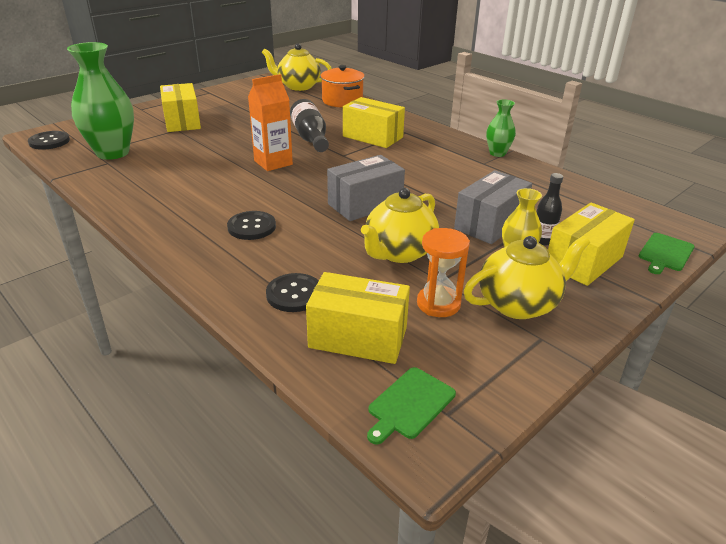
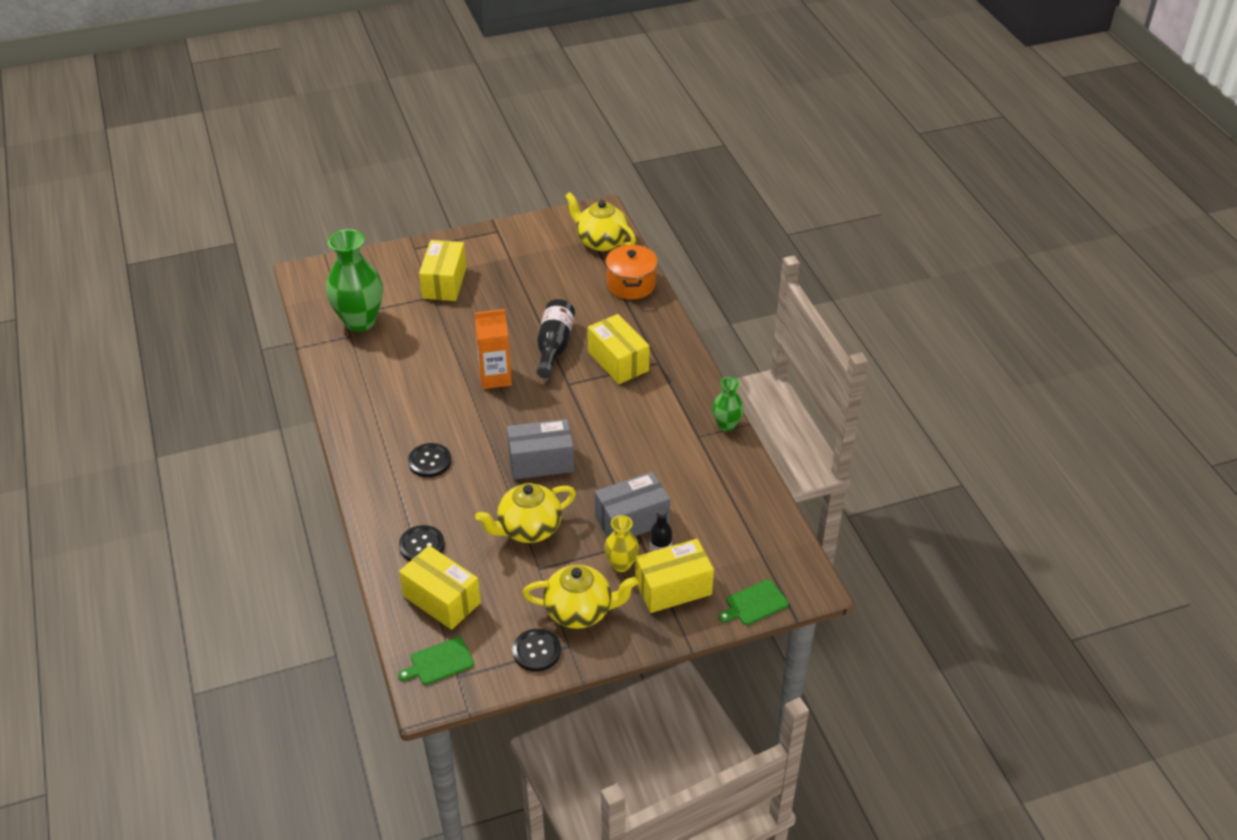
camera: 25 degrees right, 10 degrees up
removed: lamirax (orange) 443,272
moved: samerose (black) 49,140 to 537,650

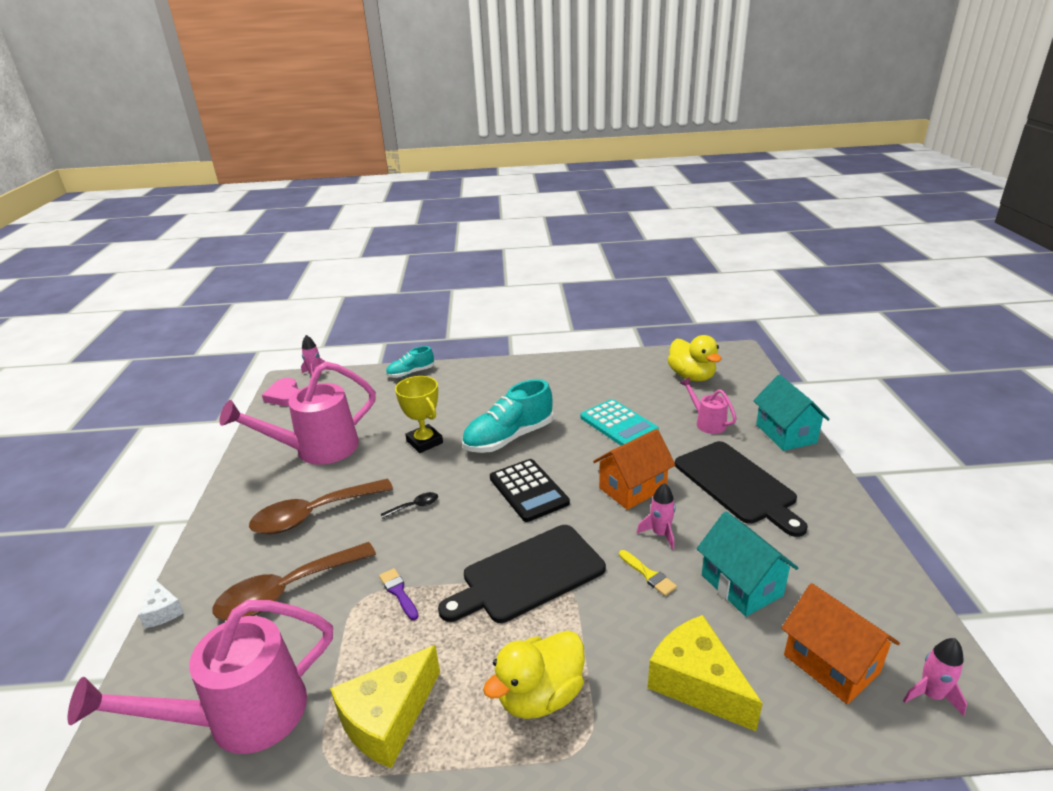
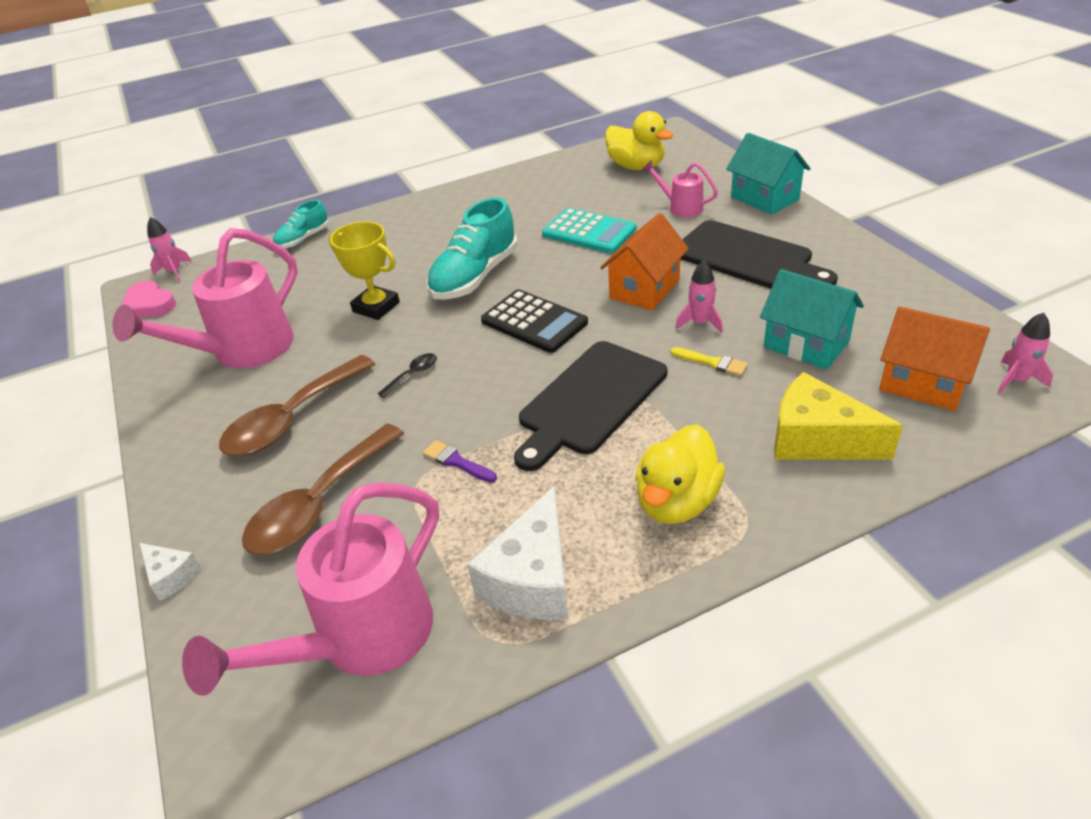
camera: 20 degrees left, 10 degrees up
recoloured: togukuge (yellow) 385,707 to togukuge (white) 517,553

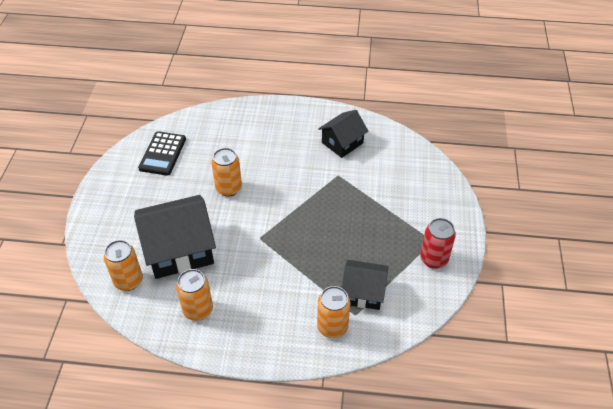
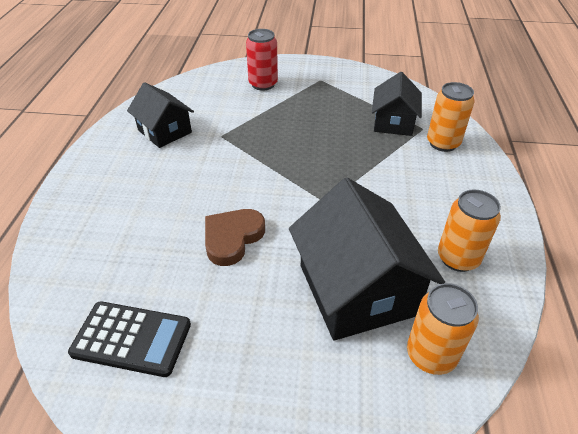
camera: 90 degrees left, 5 degrees down
moved: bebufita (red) 438,243 to 262,60
replaced: bebufita (orange) 226,172 to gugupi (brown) 235,237

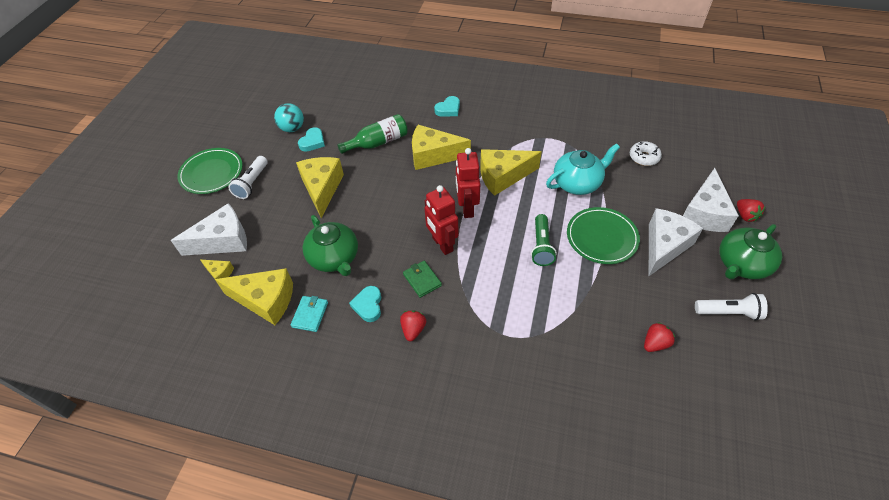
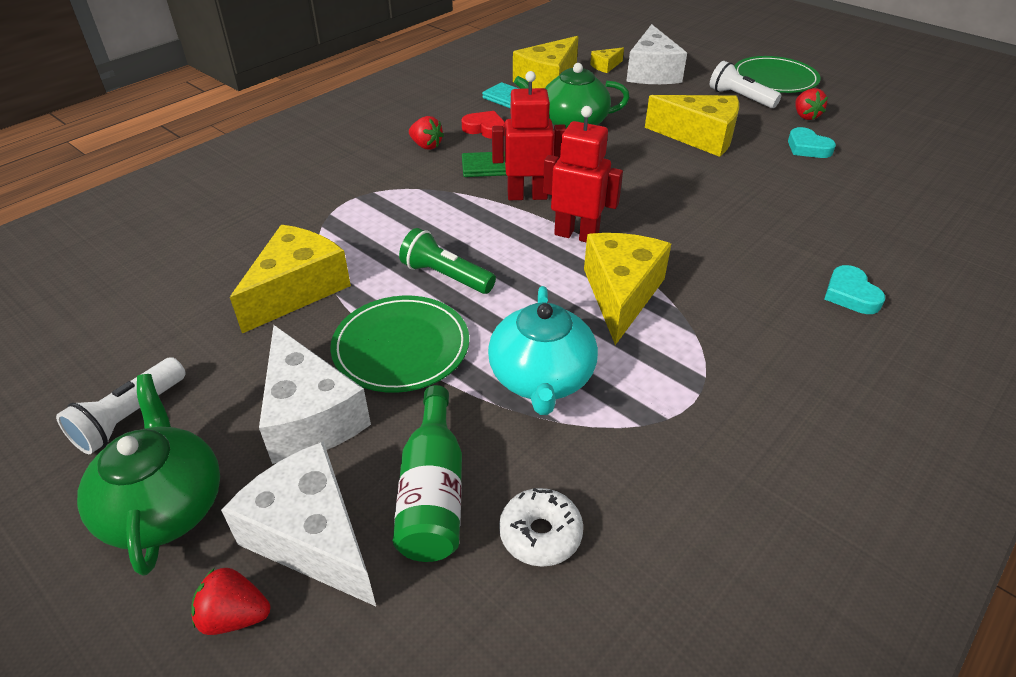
camera: 115 degrees right, 10 degrees down
removed: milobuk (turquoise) 289,117
moved: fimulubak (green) 372,134 to 427,473; togukuge (yellow) 441,147 to 290,279; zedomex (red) 659,337 to 811,104
recoloured: gugupi (turquoise) 365,304 to gugupi (red) 483,125

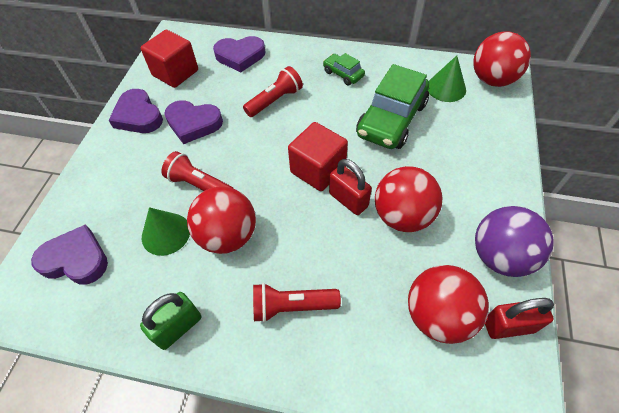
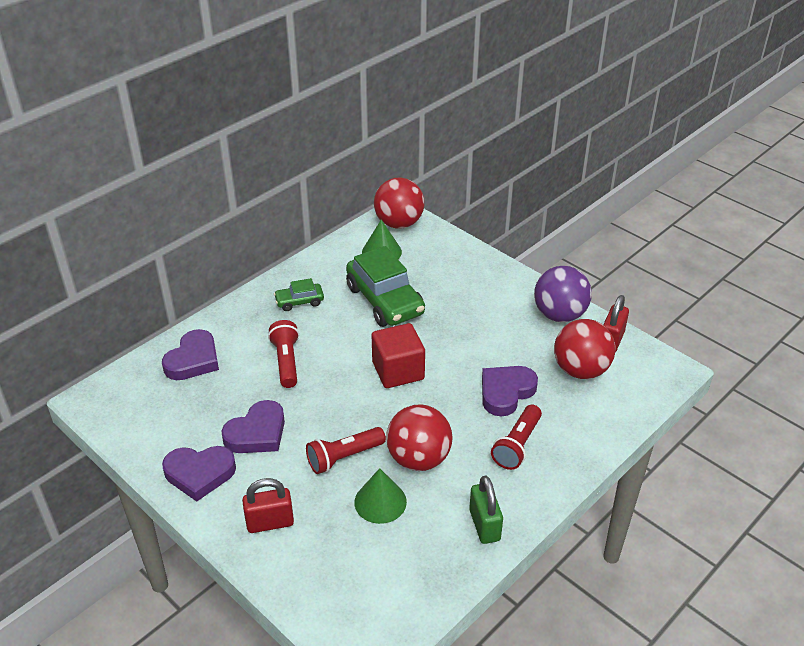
camera: 60 degrees left, 15 degrees down
removed: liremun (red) 169,59; milobuk (red) 409,199
moved: gugupi (purple) 69,254 to 510,391; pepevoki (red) 350,187 to 268,505

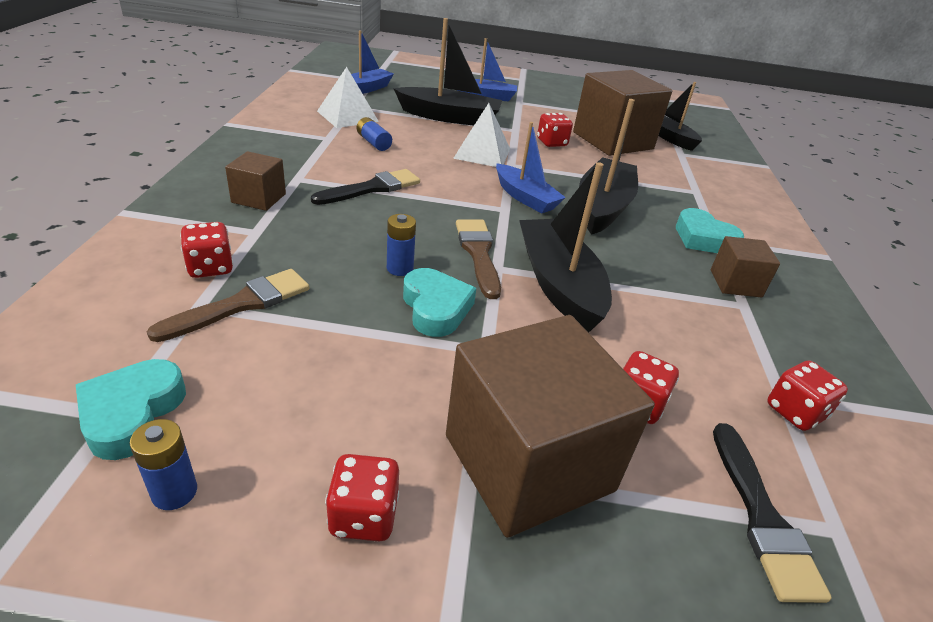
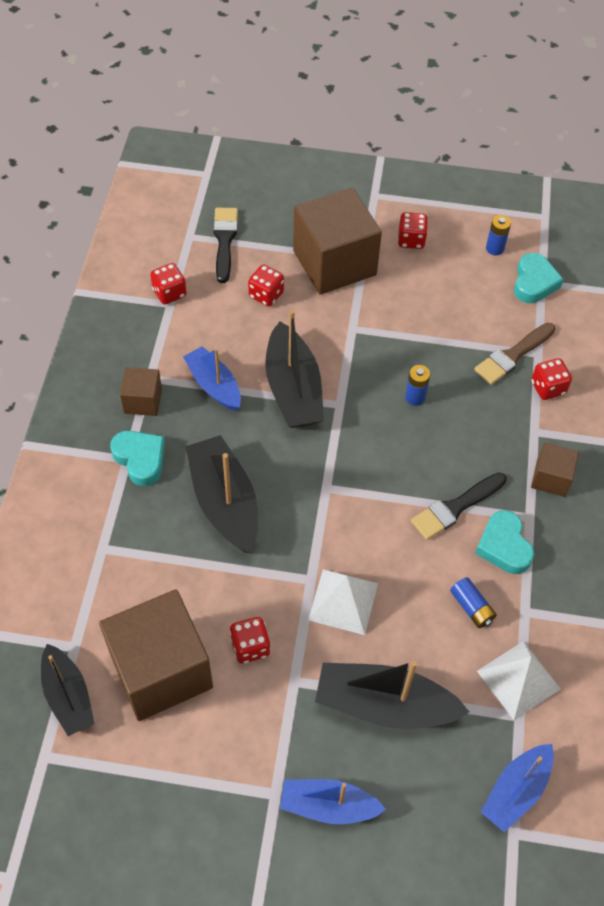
camera: 175 degrees left, 20 degrees up
removed: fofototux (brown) 478,259
moved: gugupi (turquoise) 439,302 to 504,542; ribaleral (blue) 531,167 to 212,378
turned: ribaleral (black) 608,167 = 222,494 135 degrees clockwise

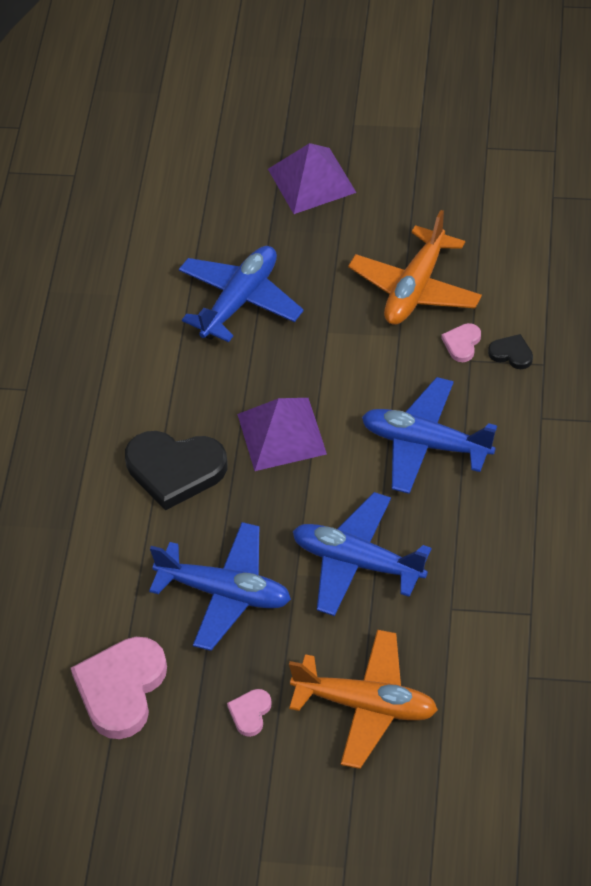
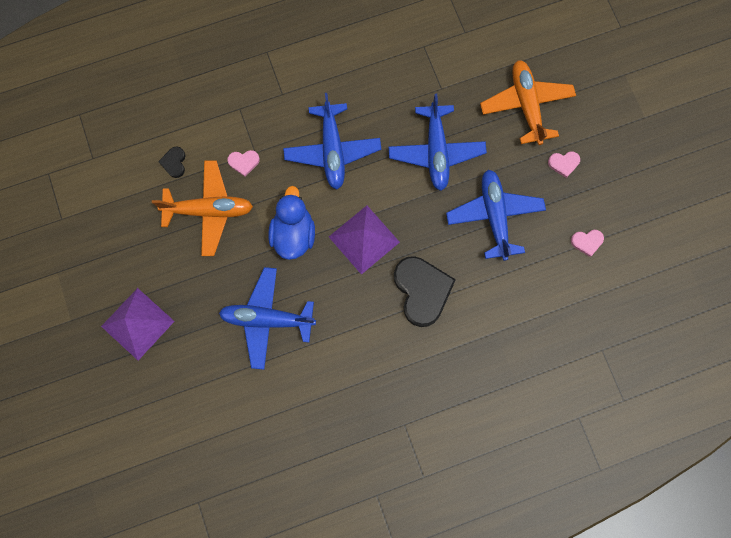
camera: 120 degrees left, 25 degrees up
added: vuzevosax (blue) 292,223
moved: gugupi (black) 510,351 to 171,162
resized: gugupi (pink) 119,688 = 587,243 x0.46

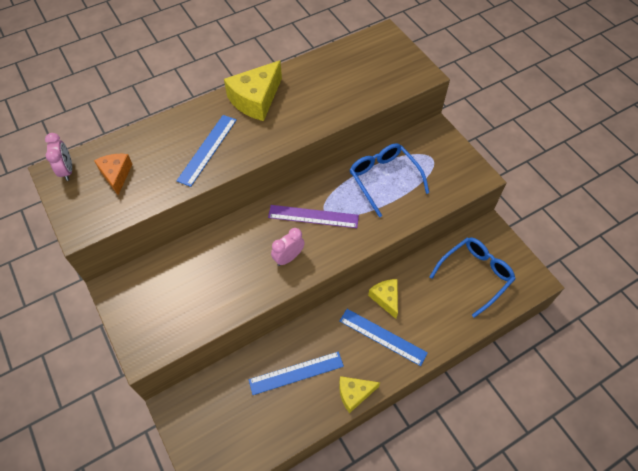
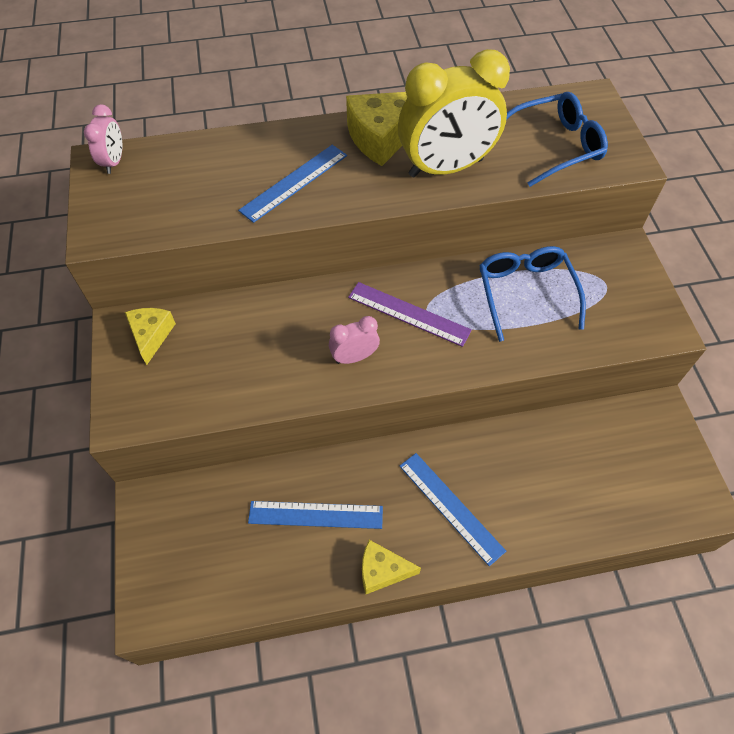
camera: 20 degrees right, 0 degrees up
removed: togukuge (orange) 113,174
added: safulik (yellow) 454,113
moved: togukuge (yellow) 383,299 to 150,336; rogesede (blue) 472,277 to 557,139

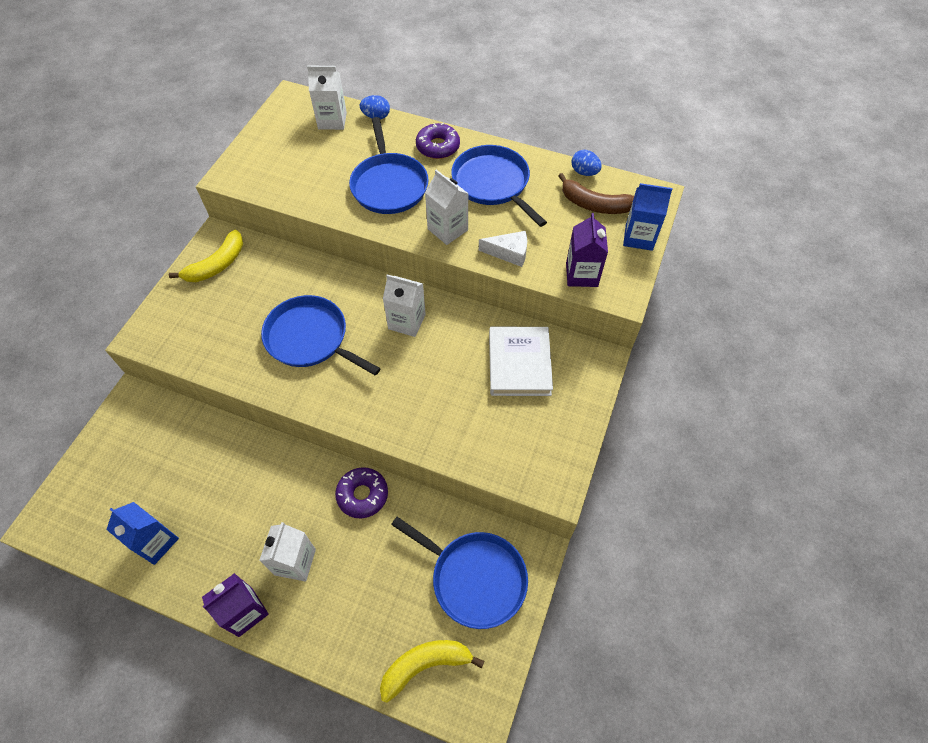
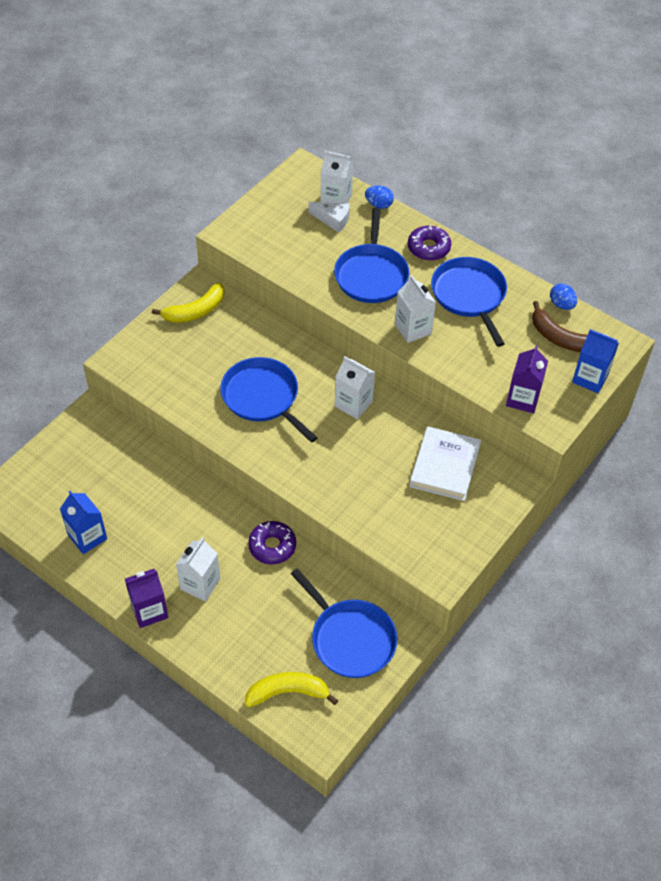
camera: 15 degrees right, 5 degrees down
moved: togukuge (white) 503,249 to 329,217

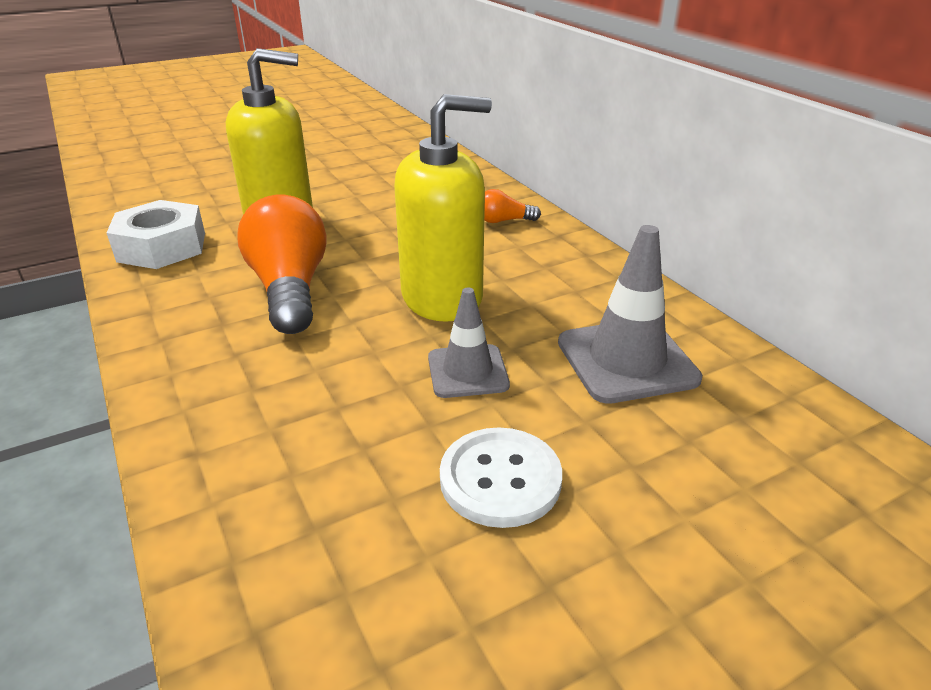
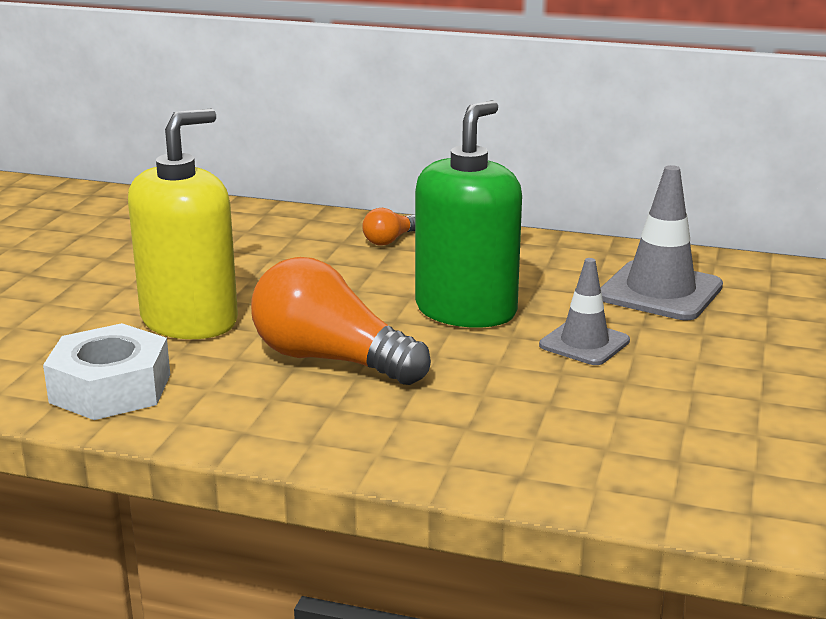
camera: 45 degrees left, 10 degrees down
removed: samerose (white) 501,477
recoloured: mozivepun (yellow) 443,208 to mozivepun (green) 468,214

